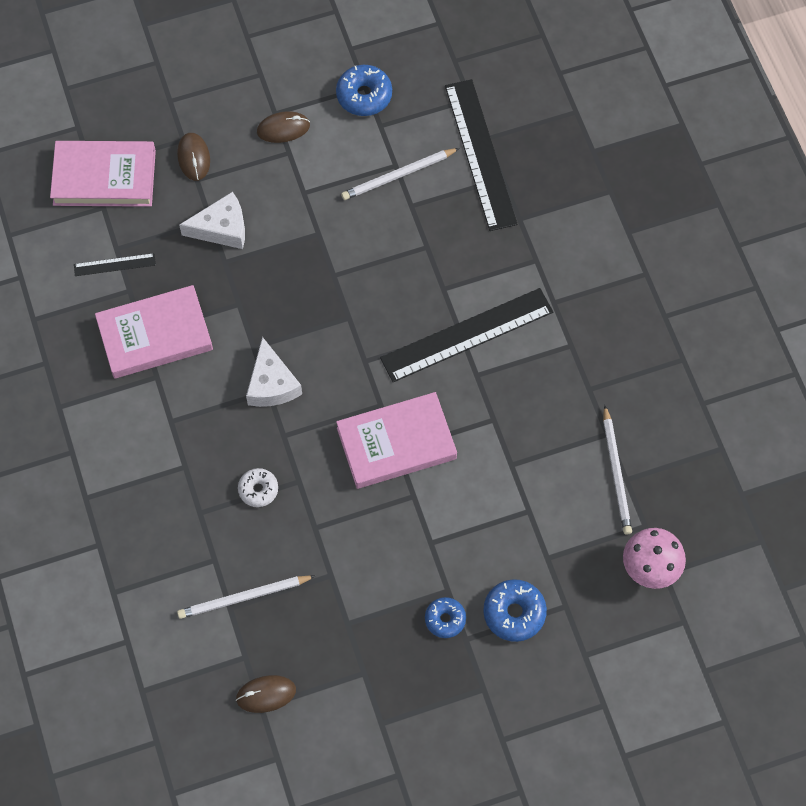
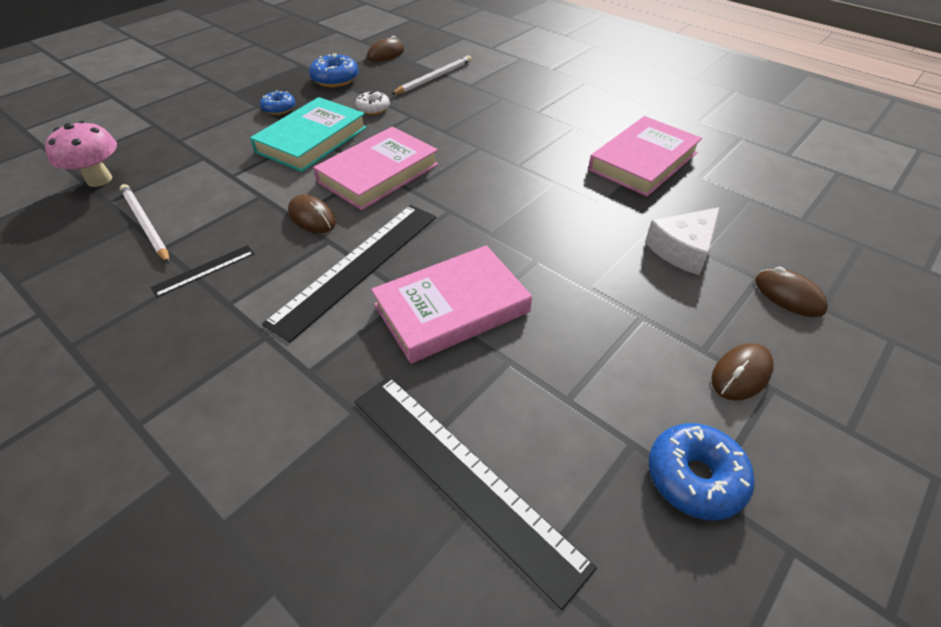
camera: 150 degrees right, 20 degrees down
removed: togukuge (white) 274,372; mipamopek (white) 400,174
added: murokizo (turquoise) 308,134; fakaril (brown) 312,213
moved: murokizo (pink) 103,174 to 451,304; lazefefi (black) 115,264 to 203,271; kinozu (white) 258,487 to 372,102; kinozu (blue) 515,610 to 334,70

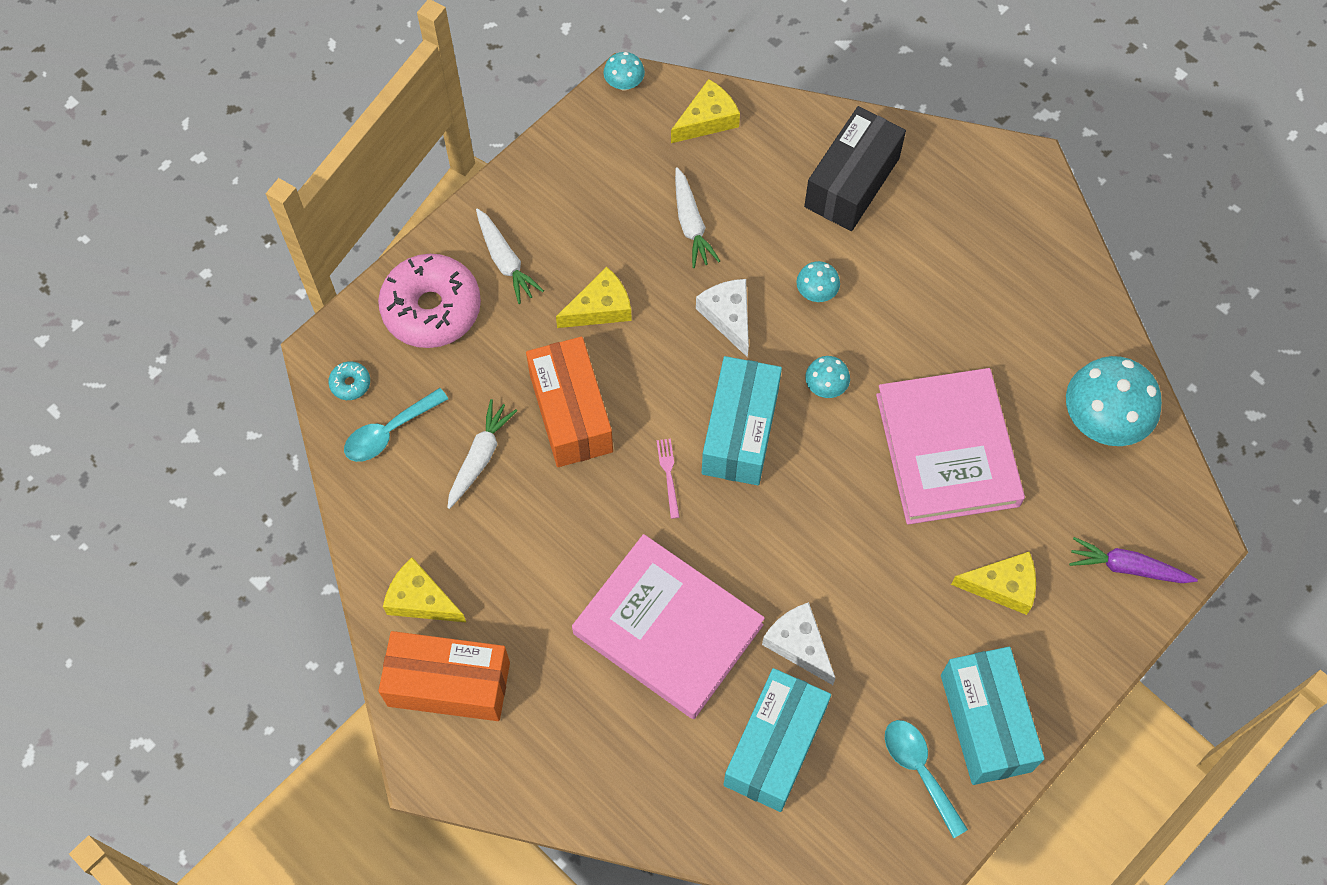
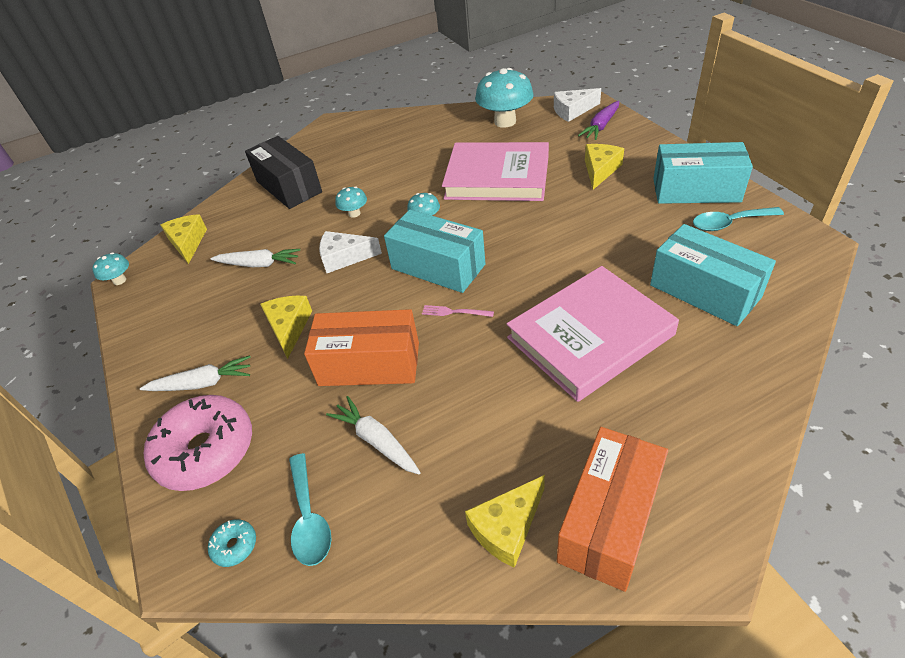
camera: 65 degrees left, 20 degrees down
moved: togukuge (white) 798,643 to 577,105

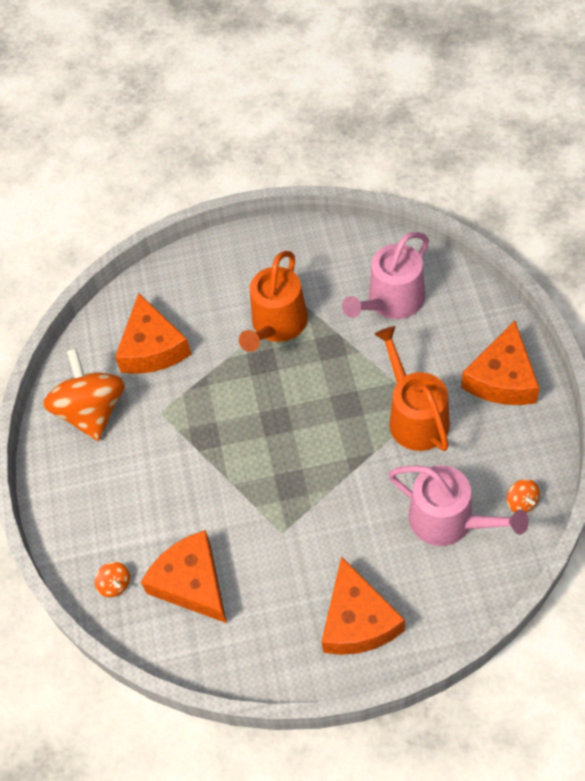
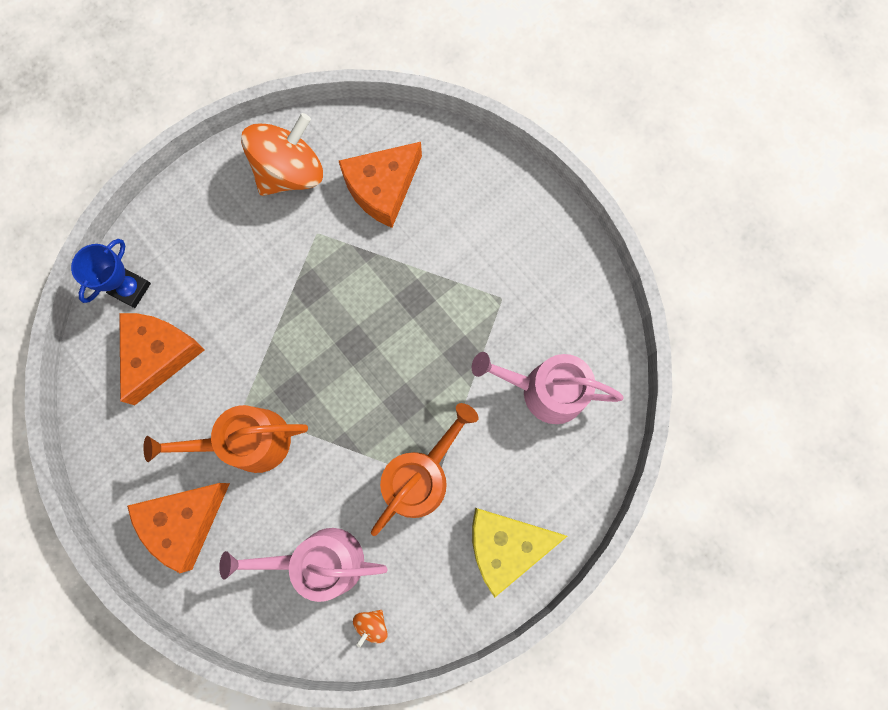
camera: 55 degrees right, 20 degrees up
moved: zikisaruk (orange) 273,301 to 225,439
replaced: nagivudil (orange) 112,579 to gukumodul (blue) 111,273
recoloured: togukuge (orange) 500,362 to togukuge (yellow) 519,553
turned: zikisaruk (pink) 458,505 = 303,565 90 degrees clockwise

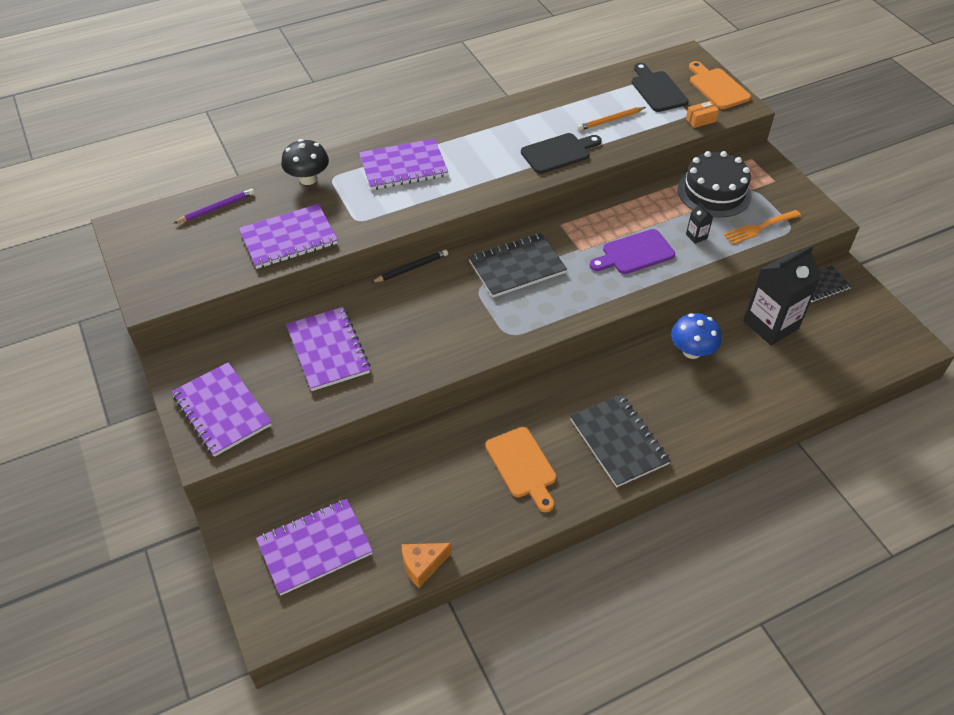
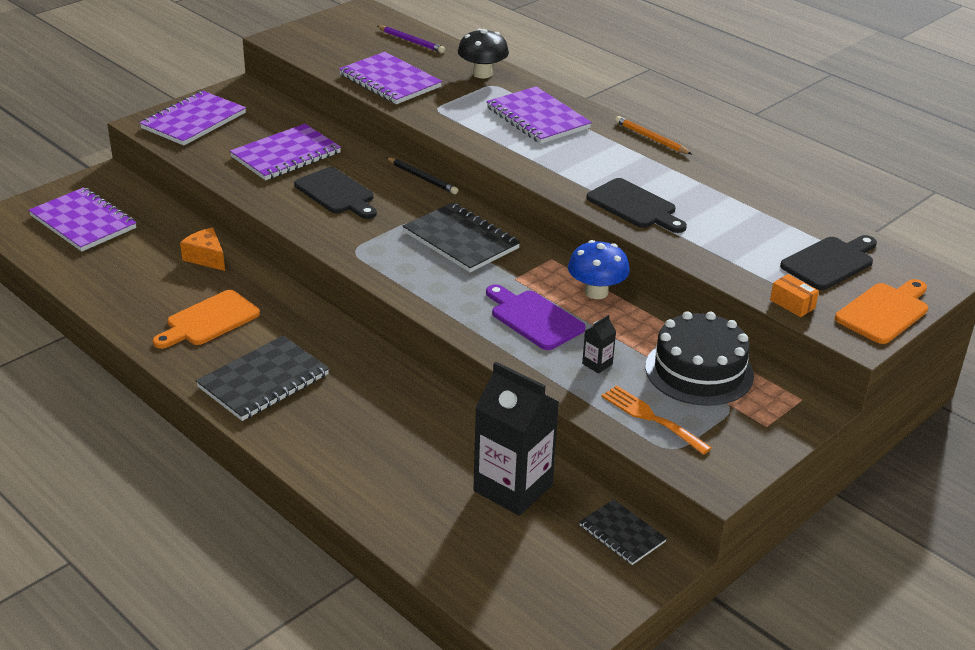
camera: 70 degrees right, 15 degrees down
added: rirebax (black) 335,193
moved: togukuge (orange) 427,565 to 202,249; mipamopek (orange) 612,119 to 653,135; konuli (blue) 696,336 to 599,269

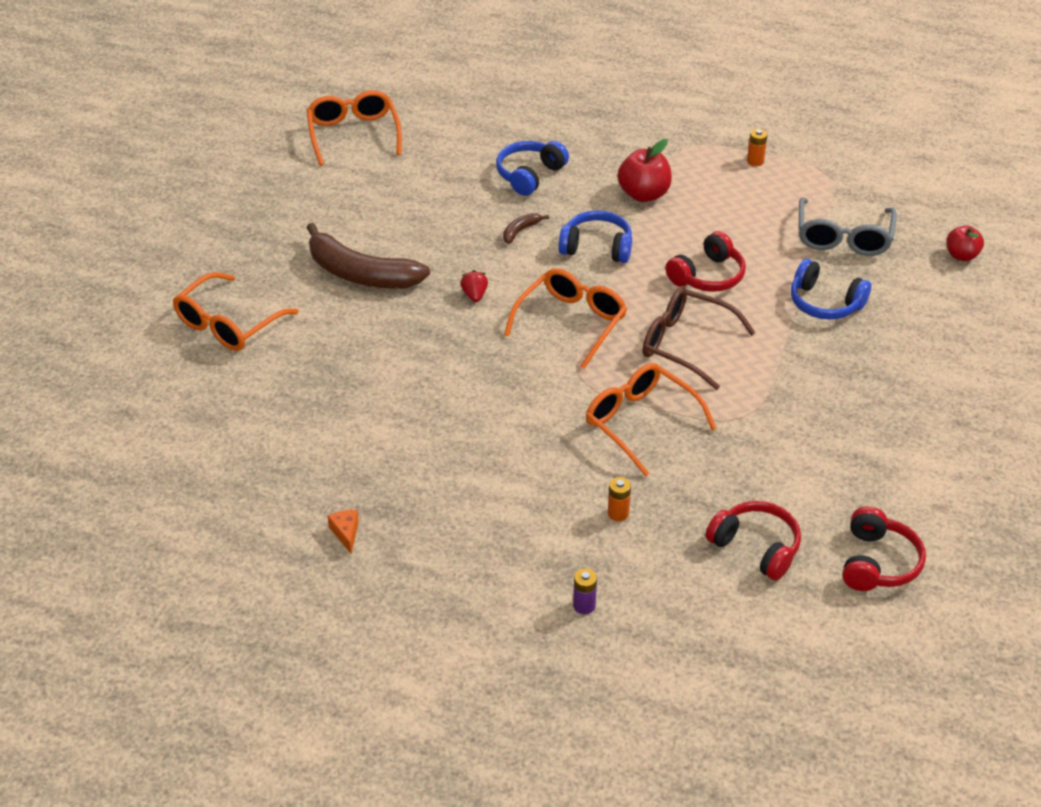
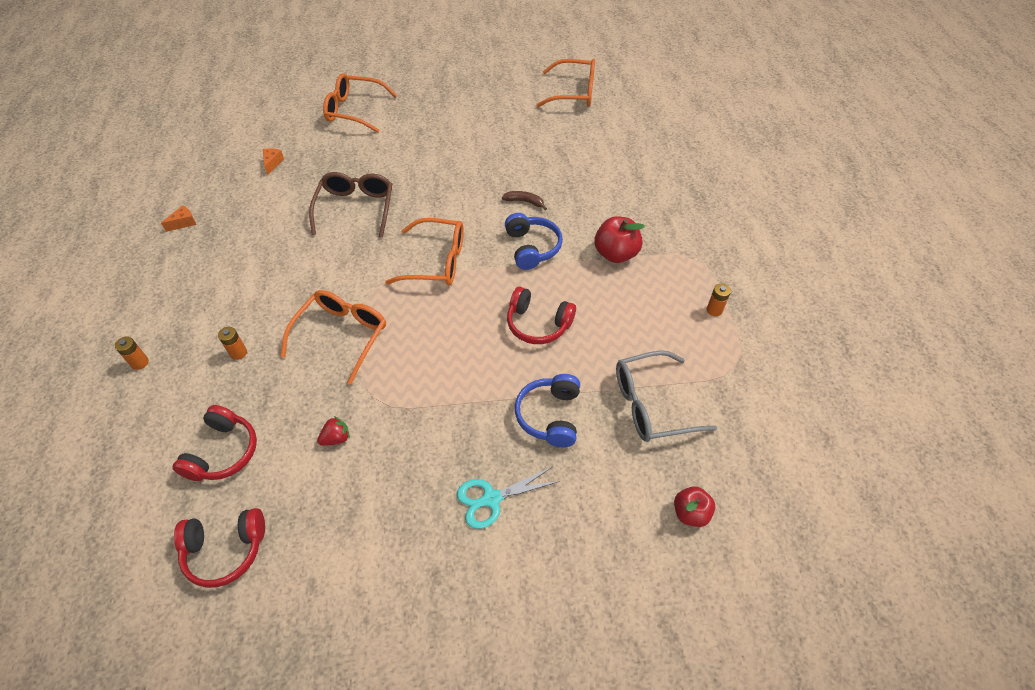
camera: 65 degrees right, 10 degrees up
removed: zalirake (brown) 368,256; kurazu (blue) 532,168
added: togukuge (orange) 273,161; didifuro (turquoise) 508,498
moved: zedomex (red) 474,286 to 333,431; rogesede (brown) 699,338 to 350,205
recoloured: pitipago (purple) 585,591 to pitipago (orange) 132,353
turned: rogesede (orange) 354,128 = 566,83 45 degrees clockwise

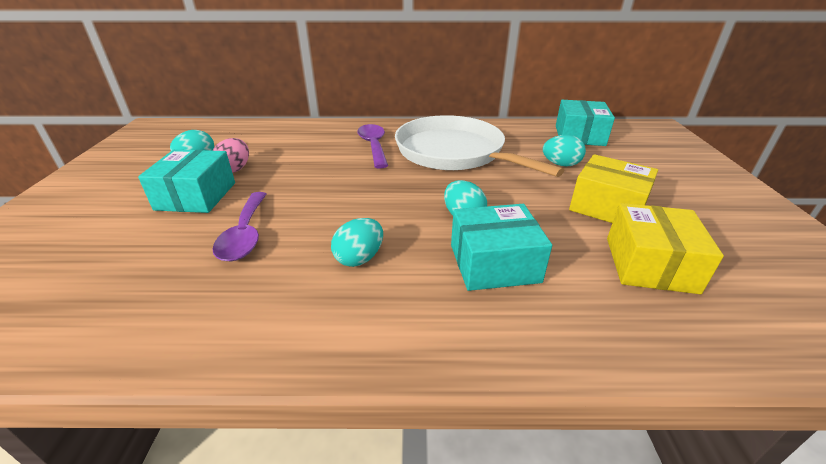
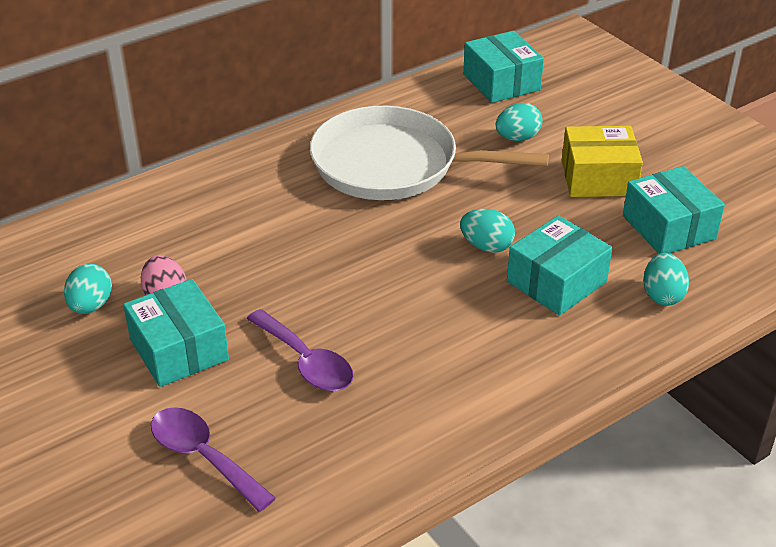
camera: 35 degrees left, 5 degrees up
moved: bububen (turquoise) 357,242 to 666,279; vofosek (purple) 372,146 to 213,459
recoloured: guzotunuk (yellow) 665,248 to guzotunuk (turquoise) 674,210

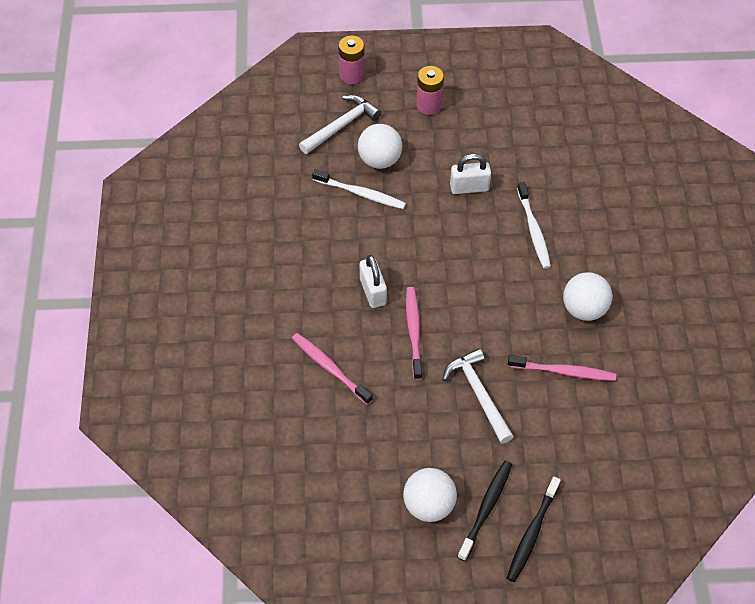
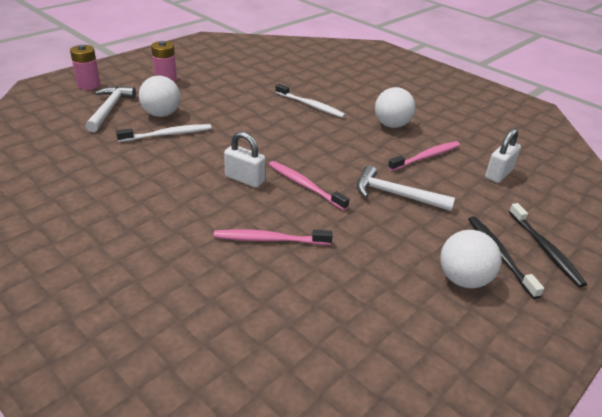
camera: 45 degrees left, 20 degrees down
moved: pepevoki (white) 470,174 to 503,155

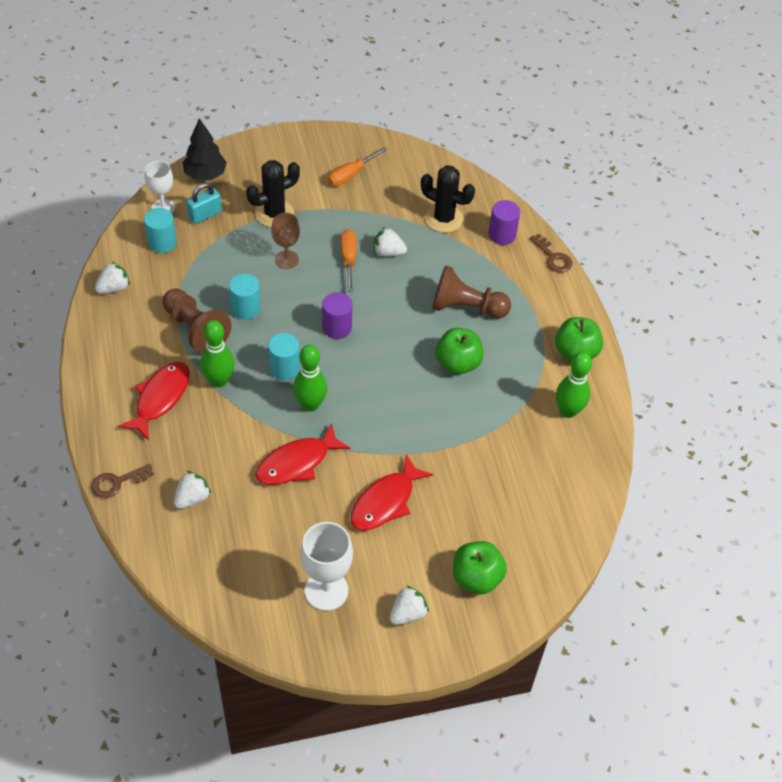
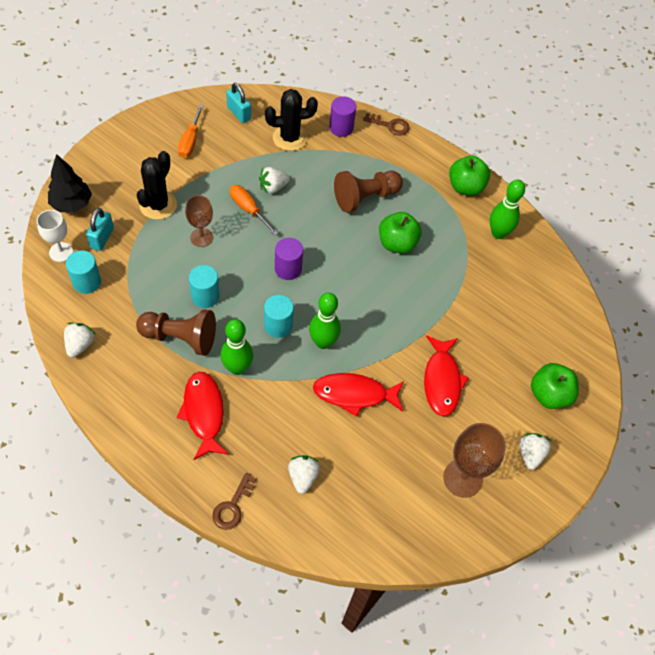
camera: 40 degrees left, 5 degrees up
added: pepevoki (turquoise) 238,103
recoloured: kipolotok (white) 326,566 to kipolotok (brown) 474,460
turned: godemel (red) 303,454 = 358,395 75 degrees clockwise

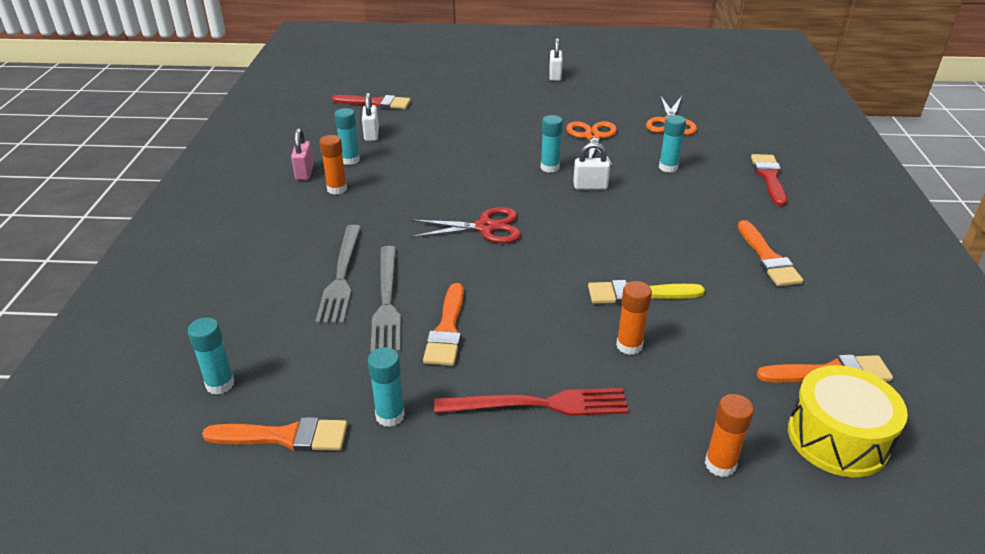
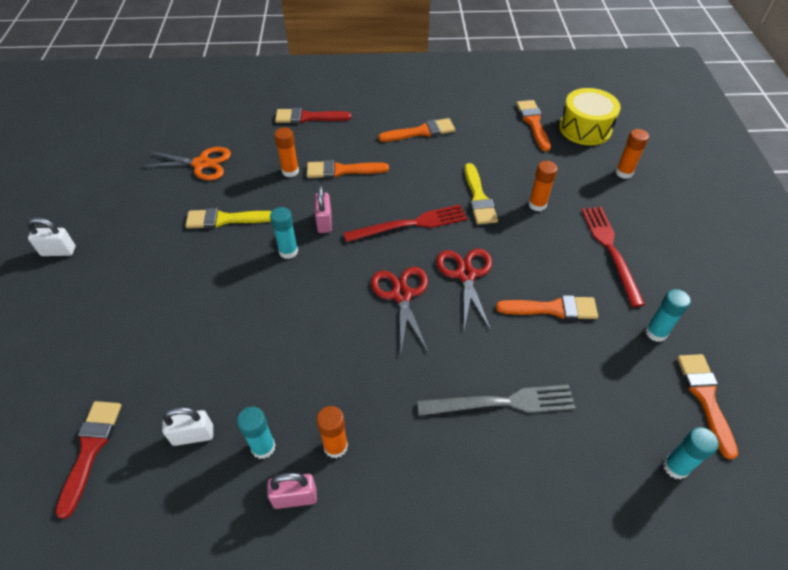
camera: 95 degrees left, 15 degrees up
removed: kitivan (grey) 385,299
added: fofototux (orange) 348,169; kitivan (red) 405,223; didifuro (red) 464,290
replaced: didifuro (orange) 591,144 to fofototux (yellow) 228,218
recoloured: pepevoki (white) 591,166 to pepevoki (pink) 323,209; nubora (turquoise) 672,144 to nubora (orange) 286,152

